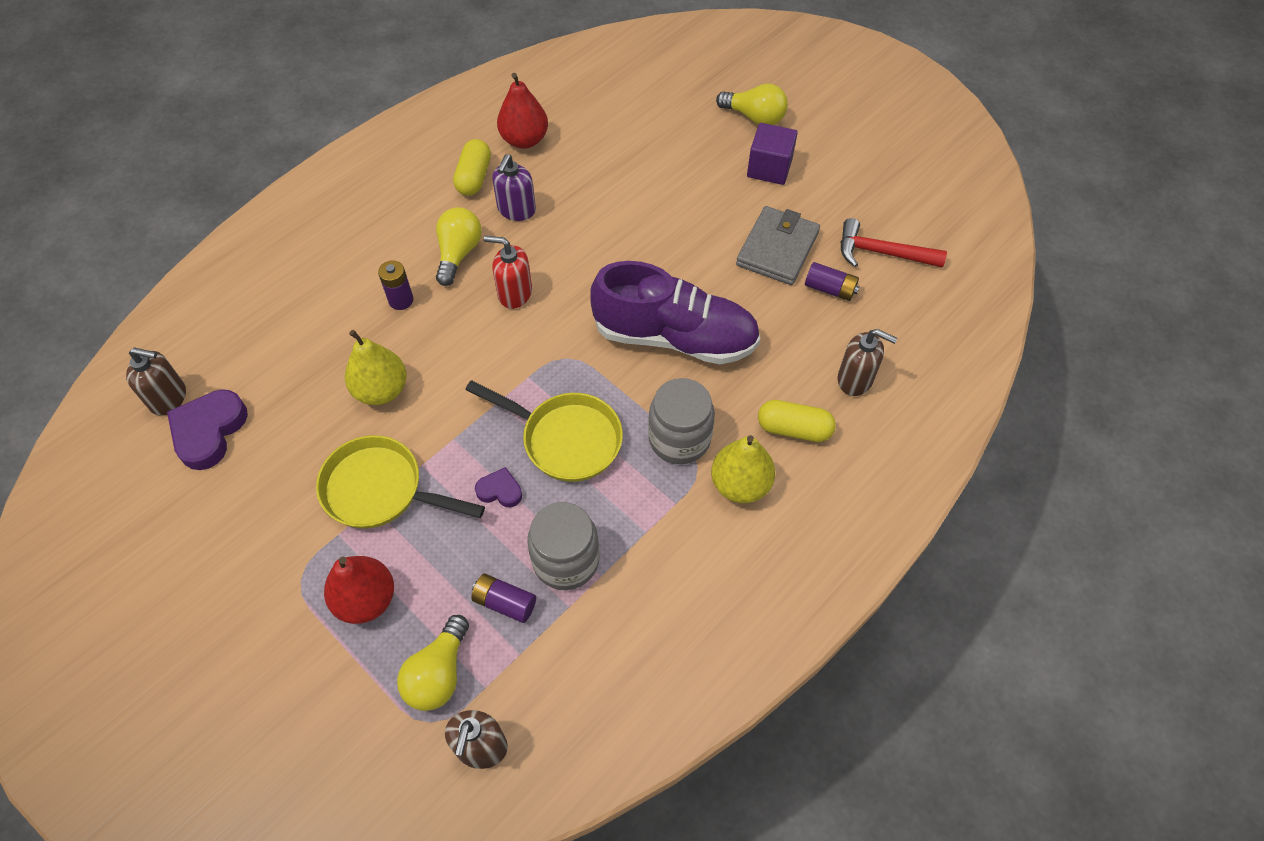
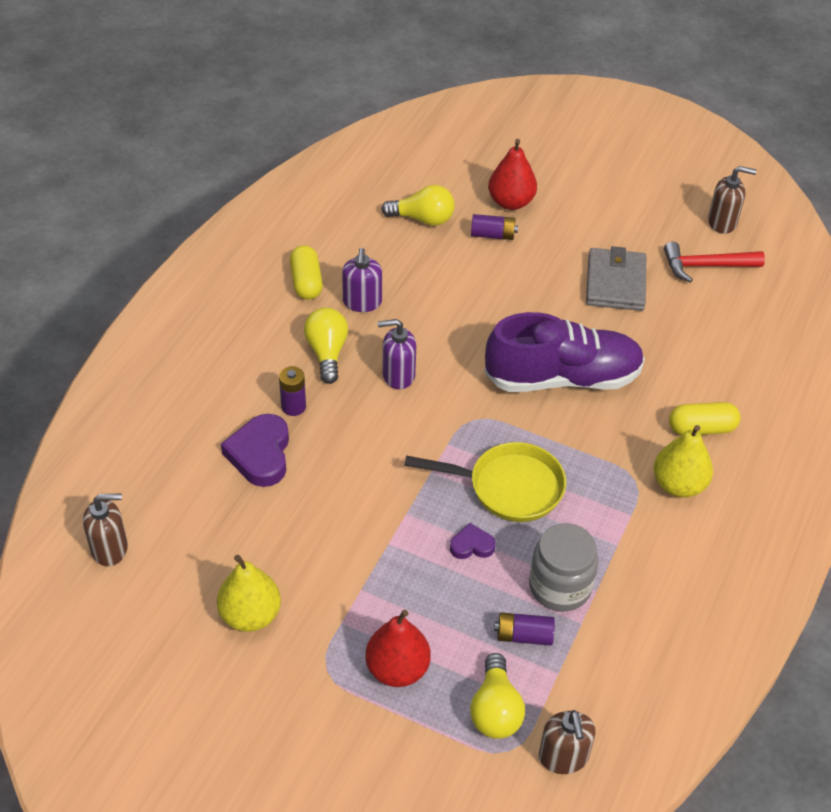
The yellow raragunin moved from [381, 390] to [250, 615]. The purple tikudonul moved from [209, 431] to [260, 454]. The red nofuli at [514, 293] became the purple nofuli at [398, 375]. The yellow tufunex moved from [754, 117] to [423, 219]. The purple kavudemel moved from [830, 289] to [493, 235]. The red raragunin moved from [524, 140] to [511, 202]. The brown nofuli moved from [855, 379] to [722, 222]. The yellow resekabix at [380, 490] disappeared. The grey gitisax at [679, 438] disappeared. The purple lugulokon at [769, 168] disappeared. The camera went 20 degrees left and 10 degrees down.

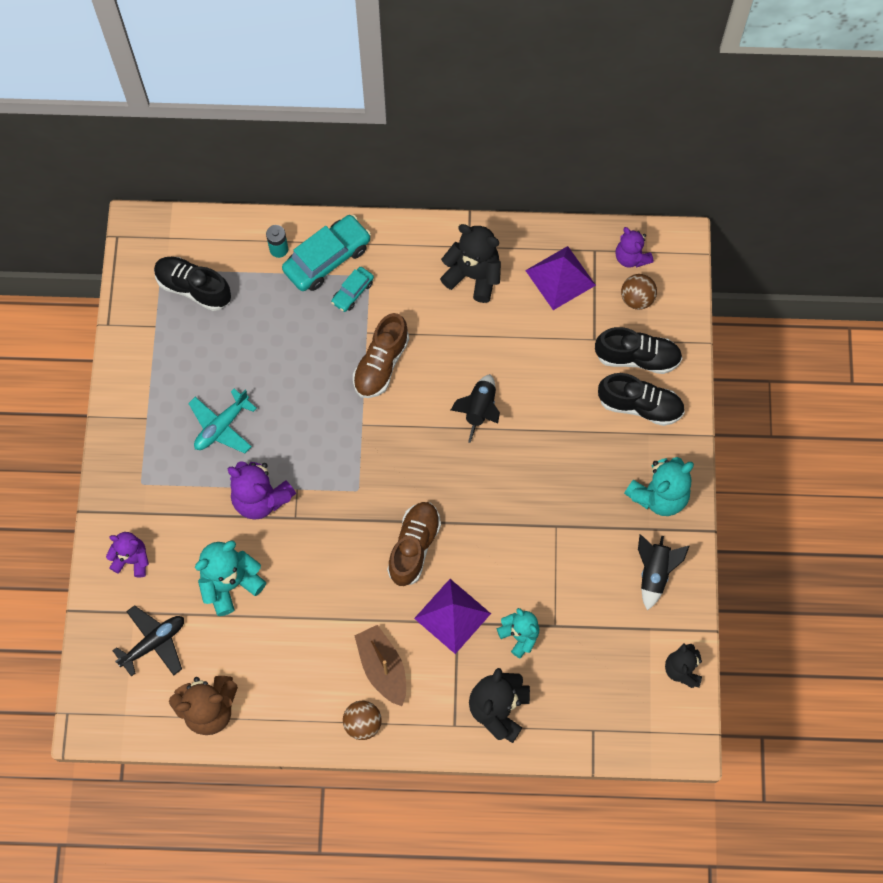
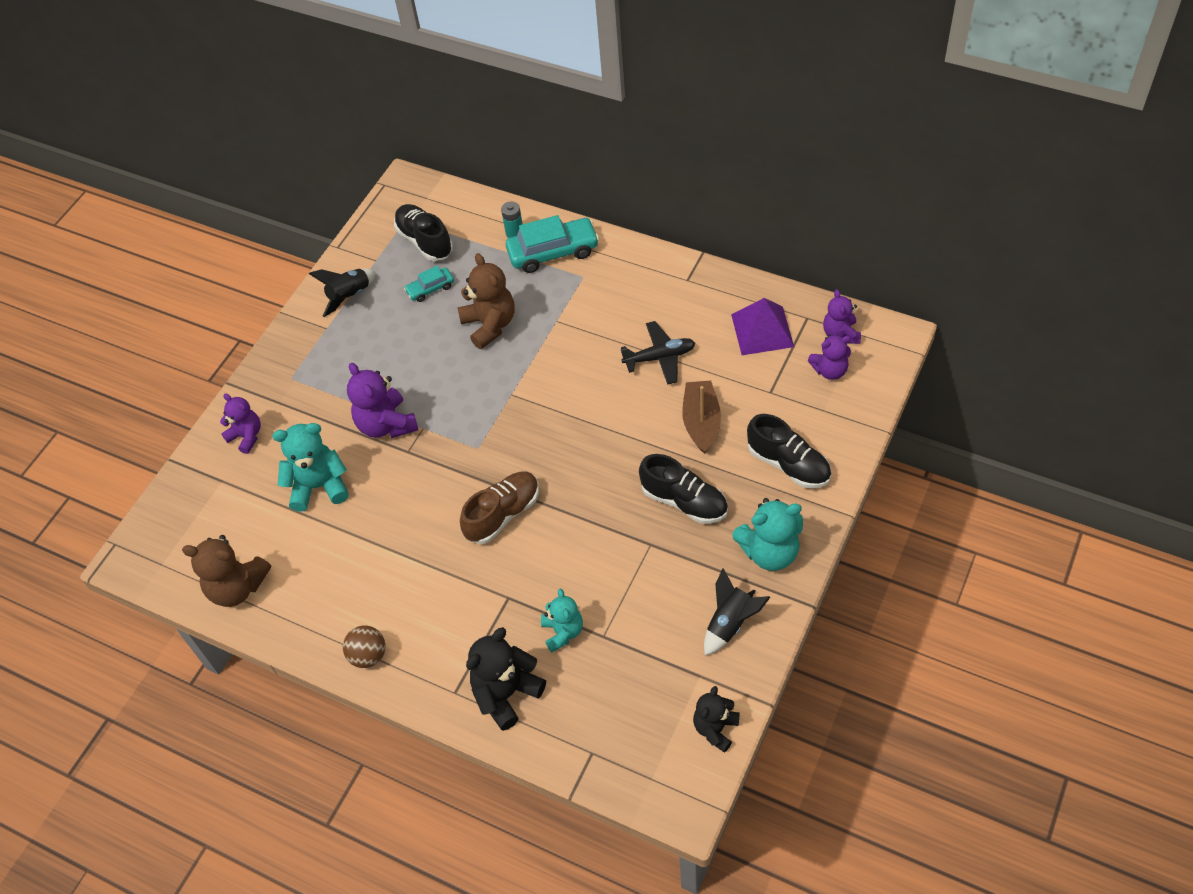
The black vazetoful moved from [479, 410] to [349, 296]. The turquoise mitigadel moved from [352, 292] to [430, 289]. The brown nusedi at [490, 325] appeared. The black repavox moved from [154, 643] to [659, 357]. The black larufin moved from [637, 357] to [684, 501]. The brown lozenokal moved from [382, 667] to [701, 422]. The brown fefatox at [637, 298] was replaced by the purple nusedi at [830, 370]. The turquoise repavox at [222, 426] disappeared. The brown larufin at [381, 364] disappeared. The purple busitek at [452, 616] disappeared. The black nusedi at [473, 275] disappeared. The camera went 30 degrees right and 15 degrees down.

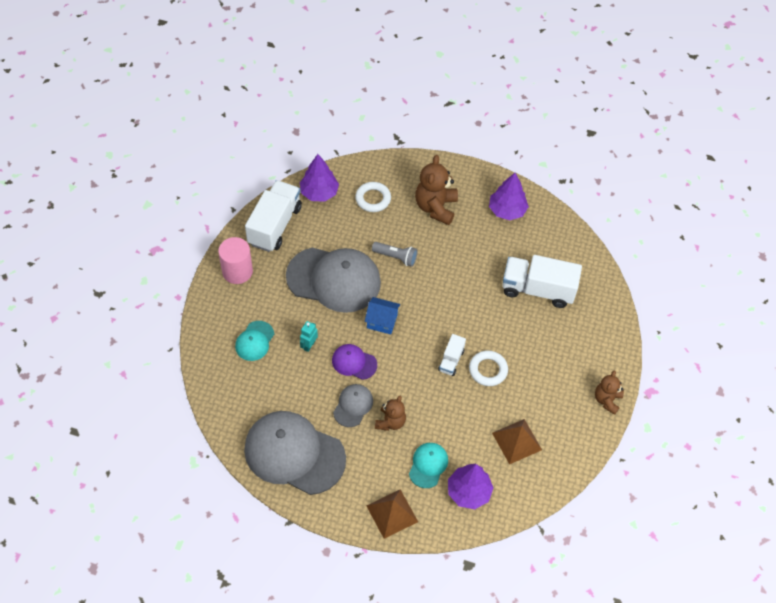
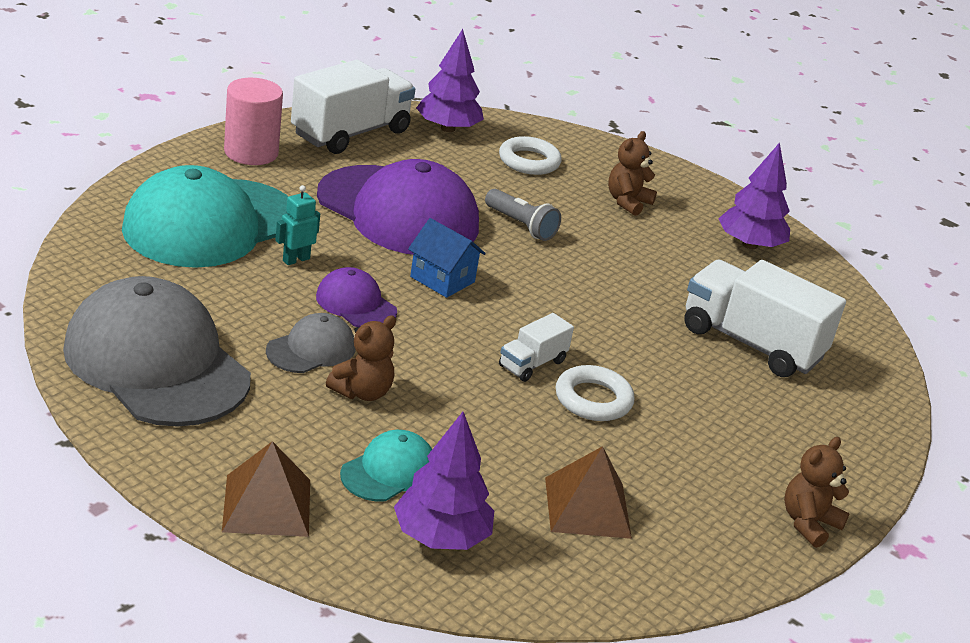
The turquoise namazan at [254, 341] changed to 2.15 times the size. The grey namazan at [334, 279] became the purple namazan at [398, 211]. The brown nusedi at [435, 207] changed to 0.61 times the size. The camera went 20 degrees right and 25 degrees down.

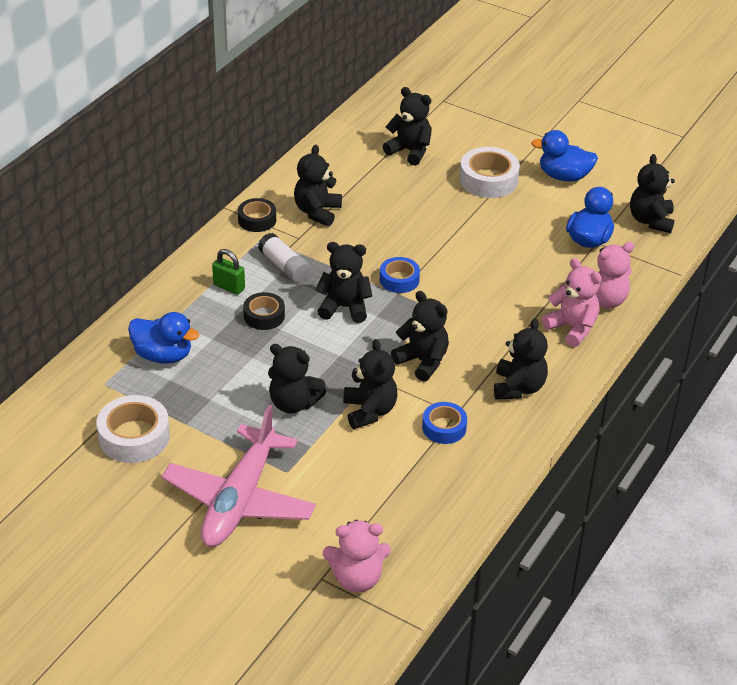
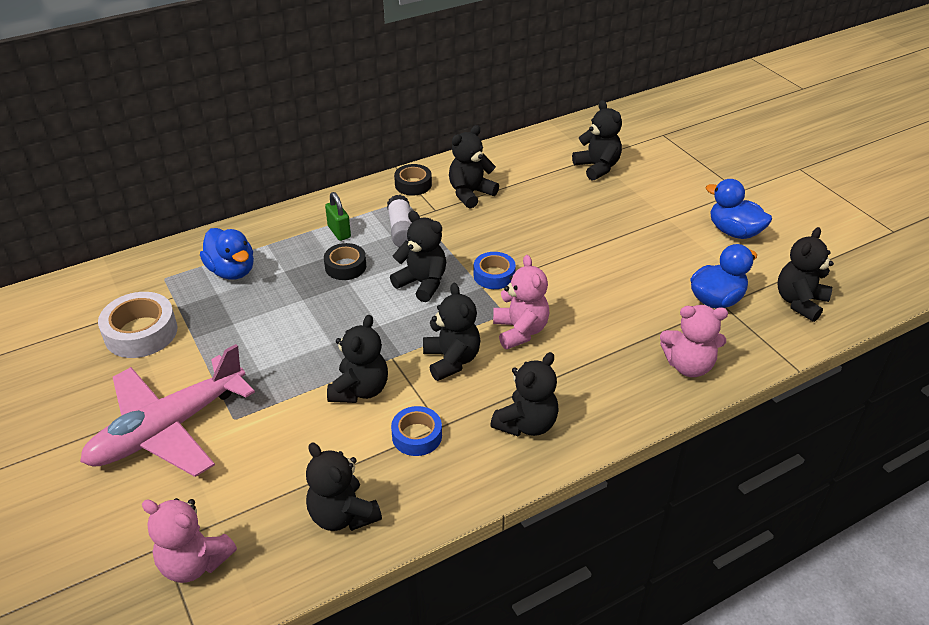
The black nusedi moved from [293, 403] to [343, 515]. The pink nusedi moved from [572, 328] to [520, 331]. The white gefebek at [488, 180] disappeared. The camera went 30 degrees right and 0 degrees up.

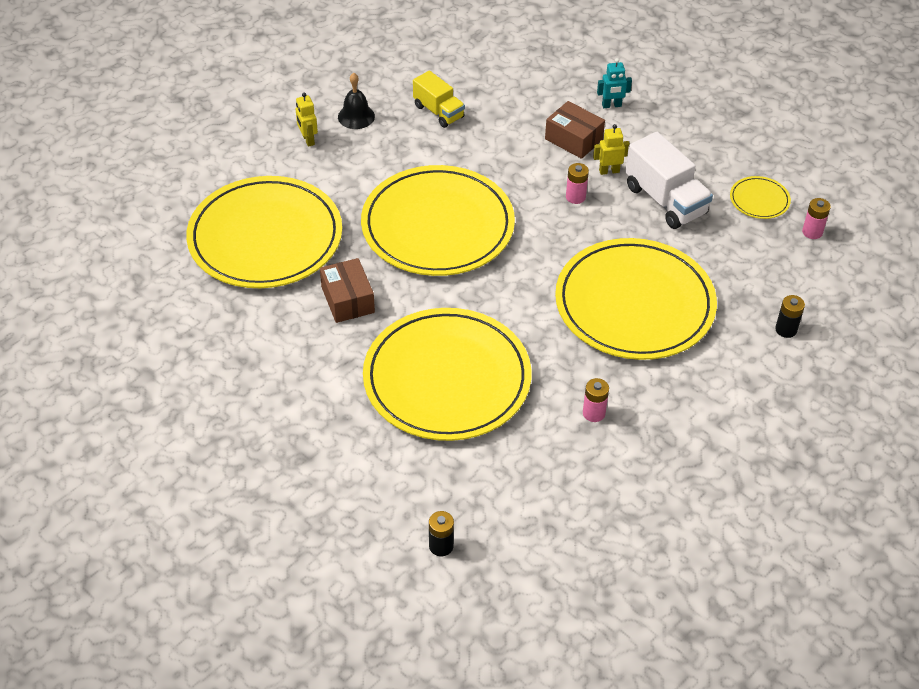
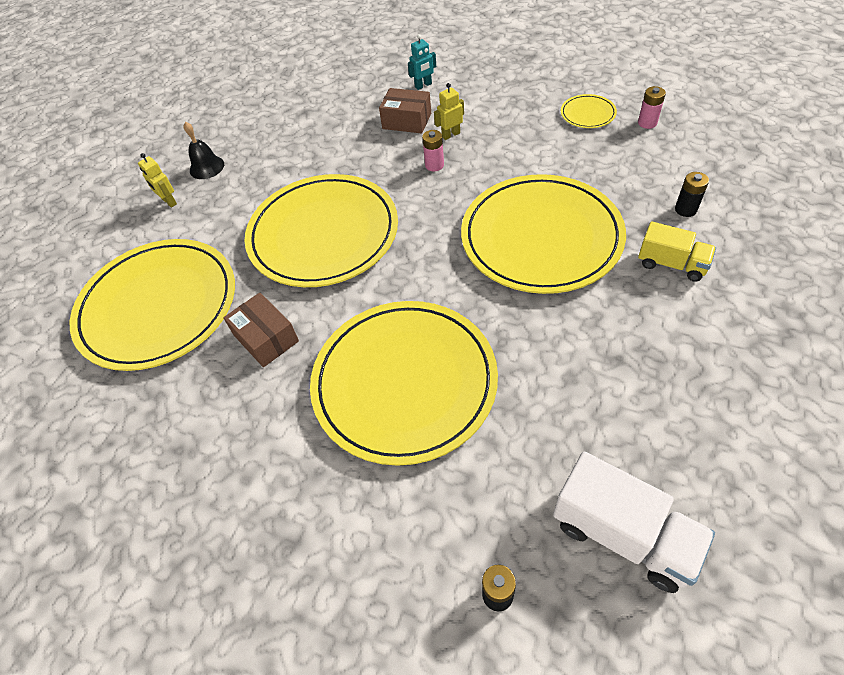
The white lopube moved from [665, 200] to [623, 534]. The yellow lopube moved from [438, 112] to [671, 264]. The pink kavudemel at [593, 413] disappeared. The camera went 15 degrees left and 5 degrees up.

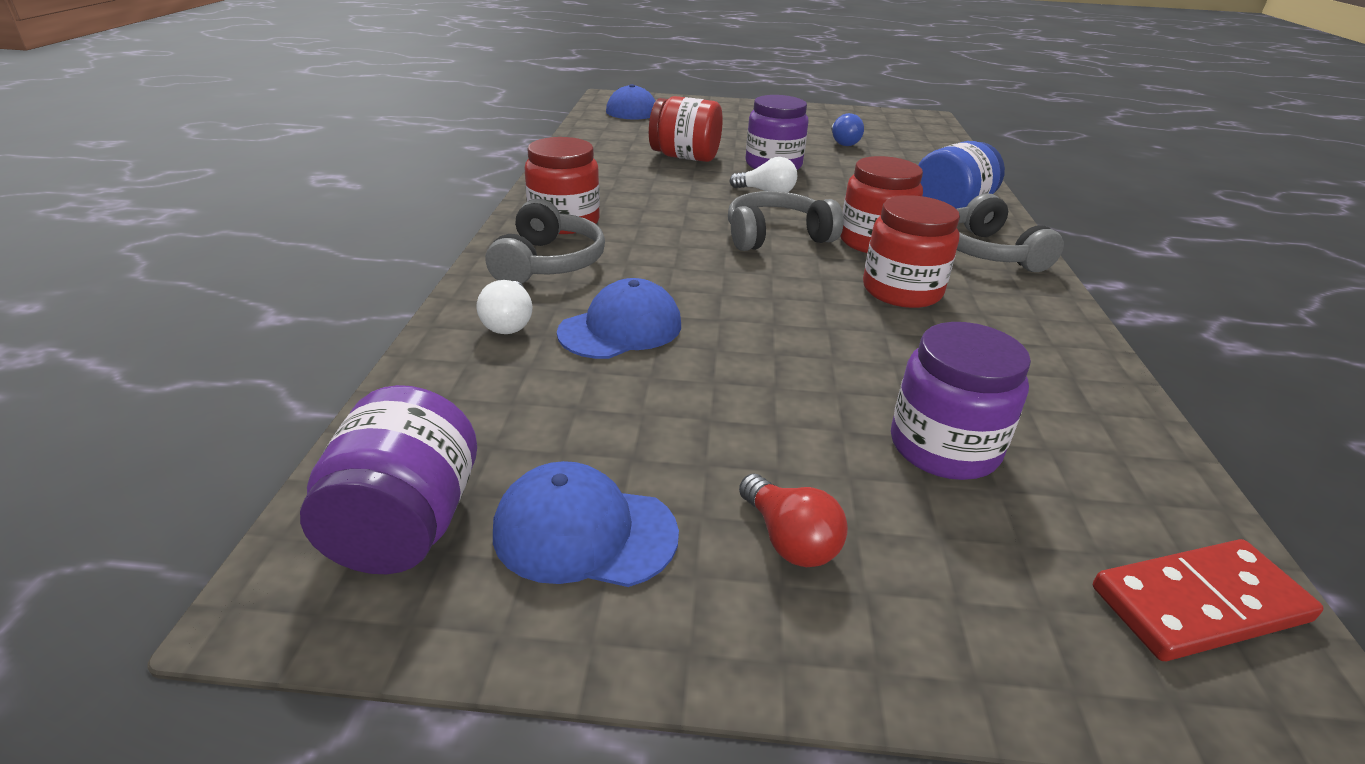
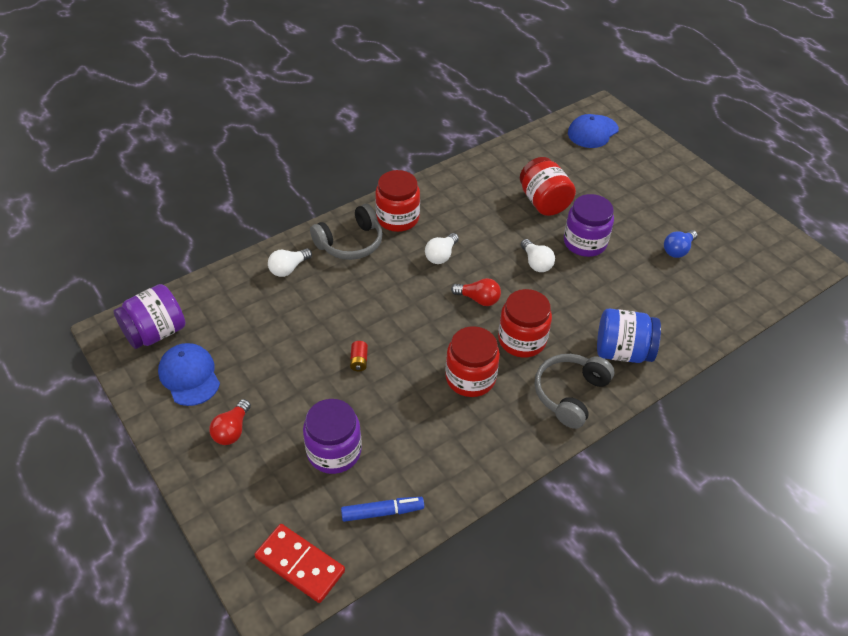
The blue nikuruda at [382, 512] appeared. The red kavudemel at [359, 361] appeared. The white tufunex at [441, 255] appeared. The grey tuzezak at [776, 236] was replaced by the red tufunex at [478, 299]. The blue namazan at [621, 328] disappeared. The camera went 50 degrees right and 15 degrees up.

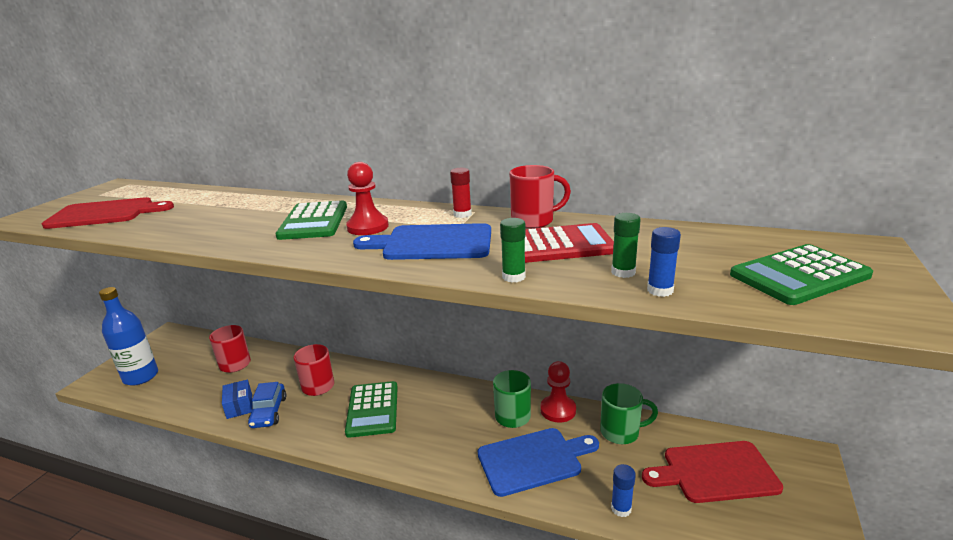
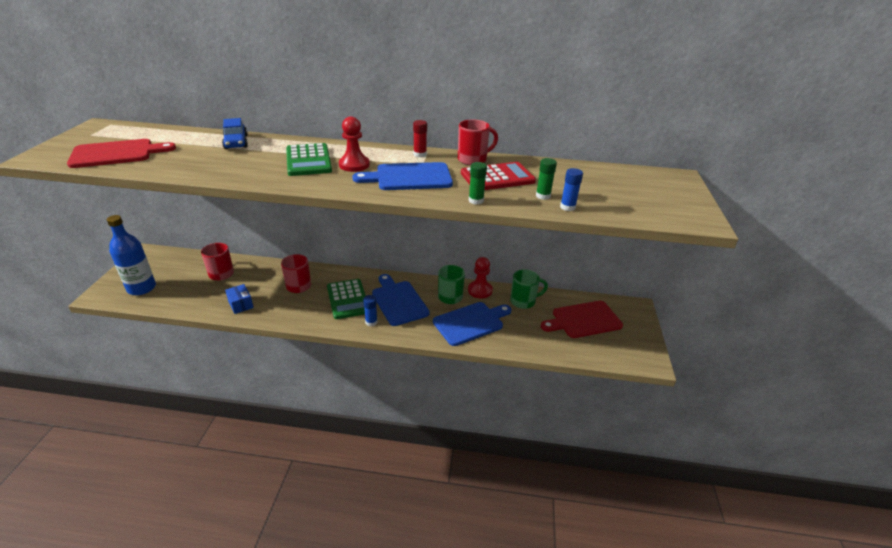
The blue mitigadel moved from [269, 412] to [236, 142]. The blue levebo moved from [621, 508] to [371, 322]. The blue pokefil at [398, 301] appeared. The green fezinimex at [799, 275] disappeared. The camera went 15 degrees left and 10 degrees up.

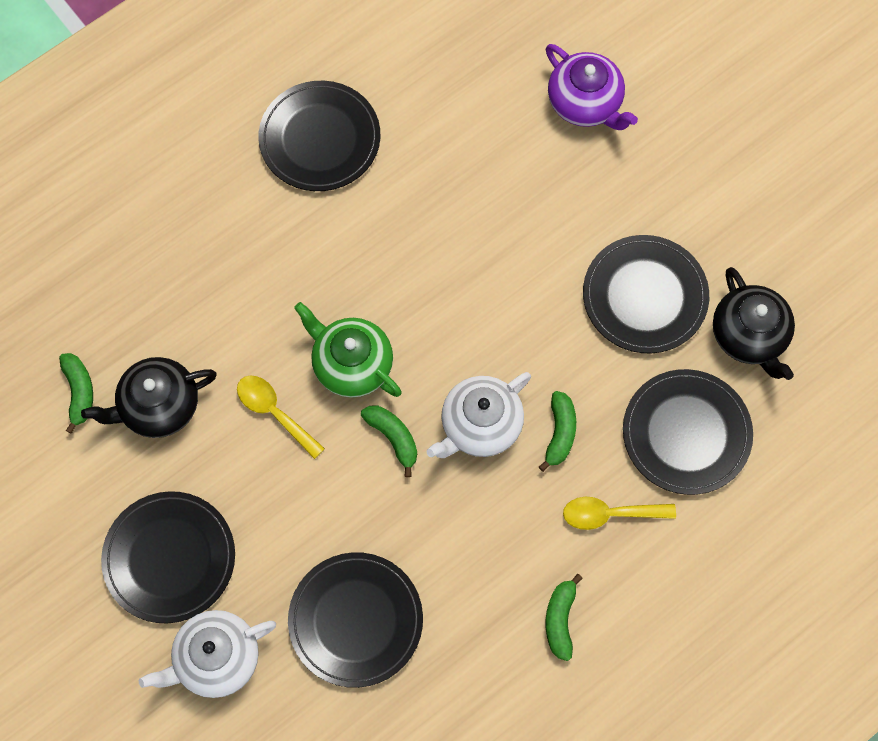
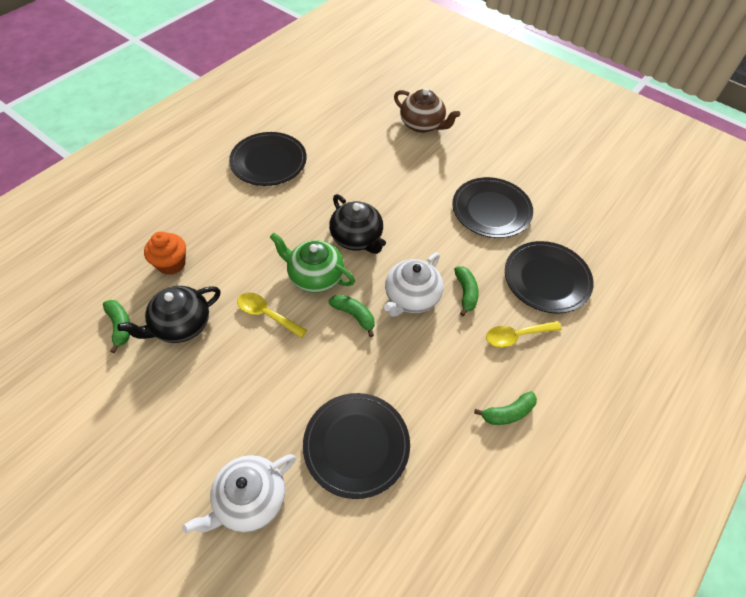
The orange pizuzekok at [171, 264] appeared. The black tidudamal moved from [749, 336] to [357, 238]. The purple tidudamal at [585, 103] became the brown tidudamal at [422, 125]. The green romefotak at [560, 619] turned 105 degrees counterclockwise. The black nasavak at [169, 558] disappeared. The camera went 15 degrees left and 15 degrees down.

